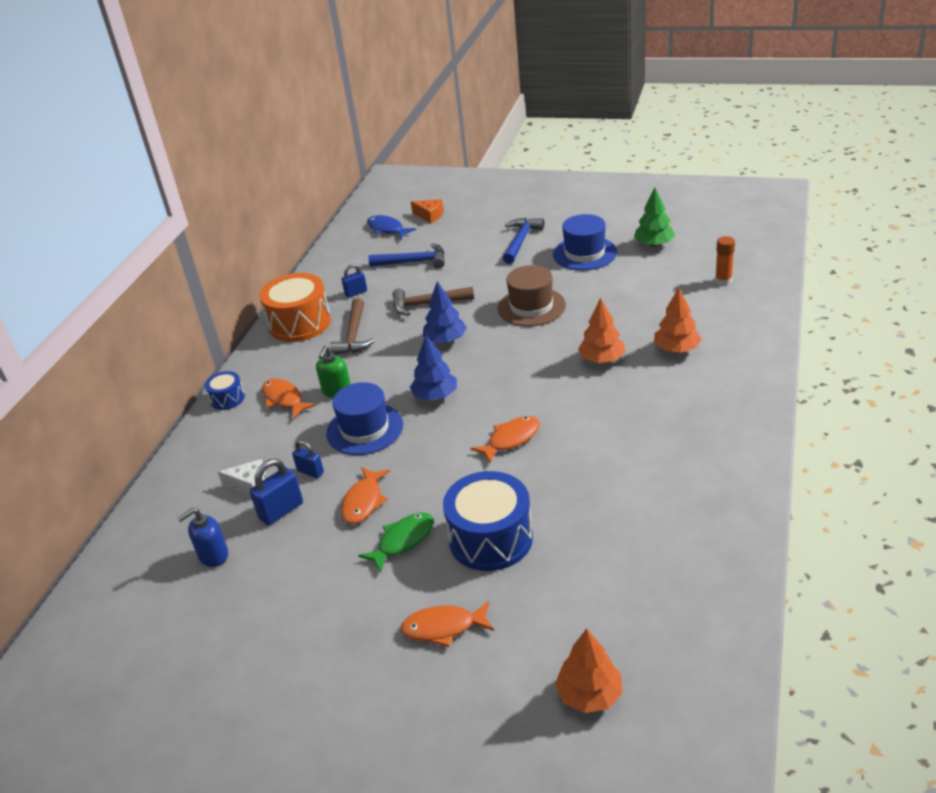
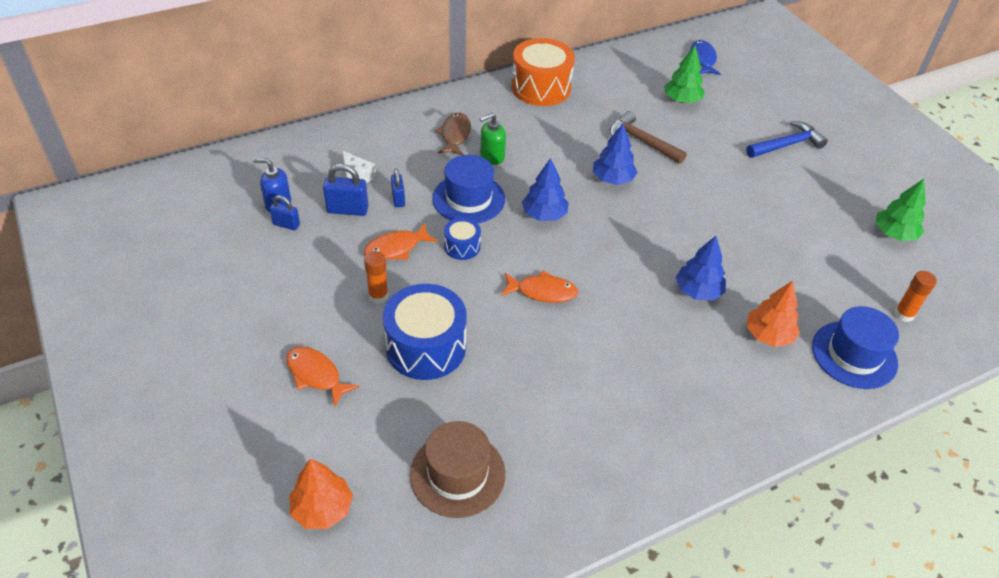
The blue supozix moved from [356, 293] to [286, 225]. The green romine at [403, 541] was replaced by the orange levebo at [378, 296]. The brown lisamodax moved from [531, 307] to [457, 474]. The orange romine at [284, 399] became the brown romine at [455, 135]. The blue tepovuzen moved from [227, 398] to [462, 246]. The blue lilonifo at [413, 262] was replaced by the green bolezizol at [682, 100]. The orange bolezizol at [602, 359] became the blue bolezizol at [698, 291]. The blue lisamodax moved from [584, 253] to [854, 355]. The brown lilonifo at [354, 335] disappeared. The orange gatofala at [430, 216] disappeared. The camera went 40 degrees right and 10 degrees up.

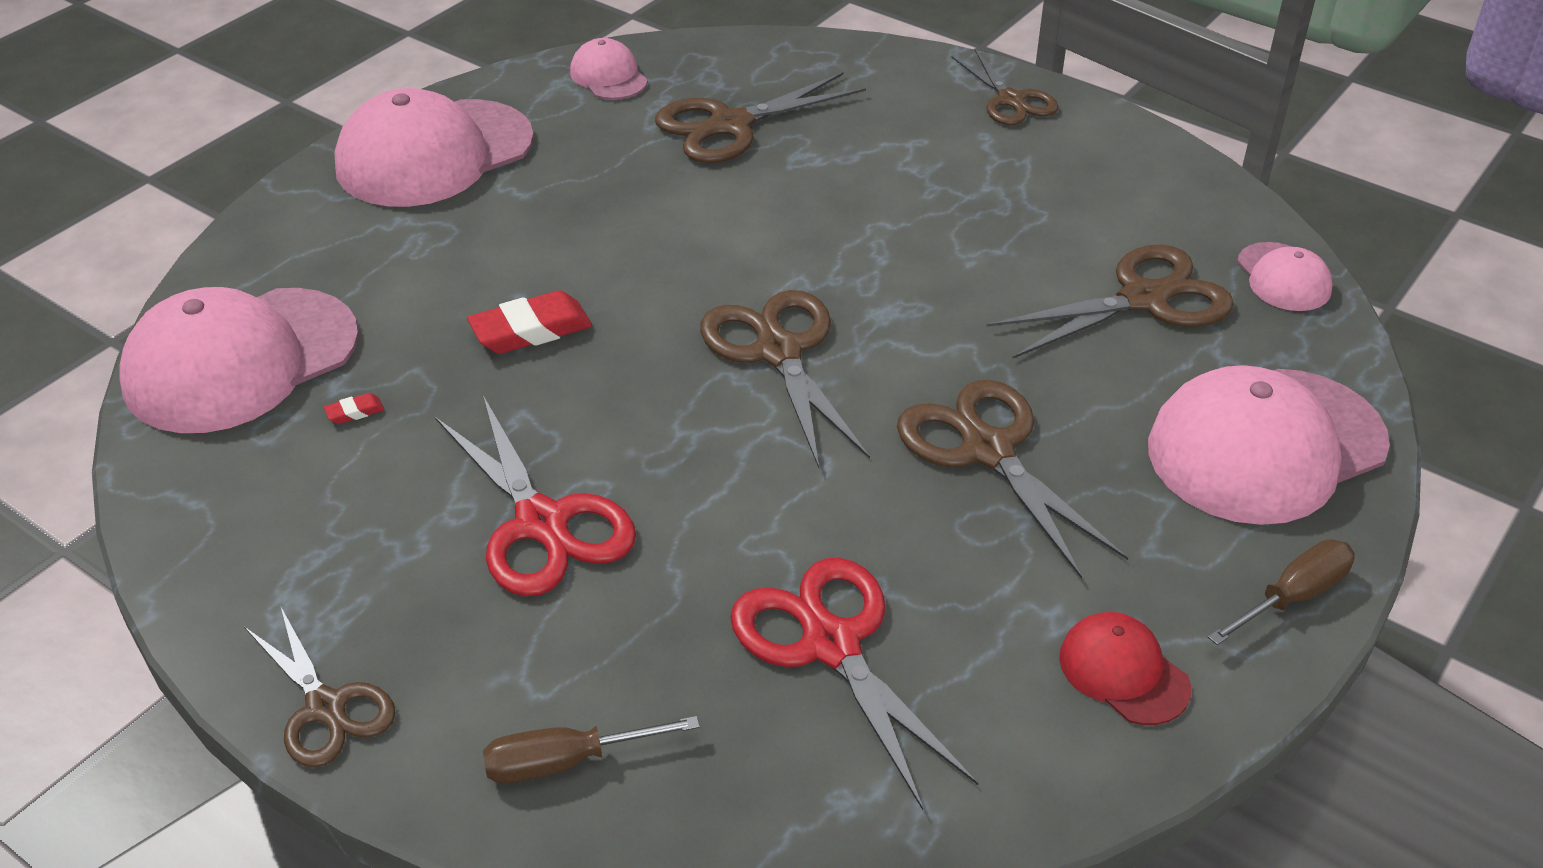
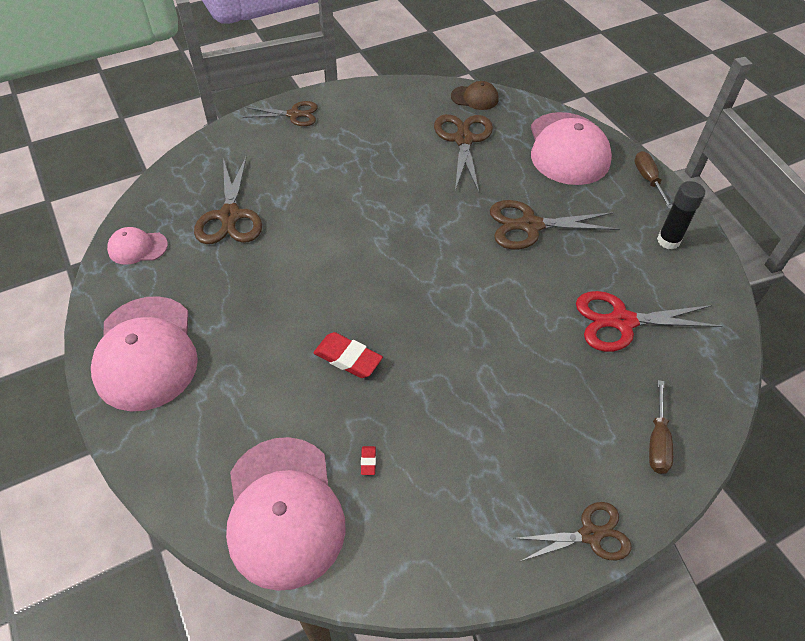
The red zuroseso at [531, 330] turned 60 degrees counterclockwise. The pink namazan at [1283, 277] became the brown namazan at [475, 98]. The red namazan at [1123, 672] was replaced by the black levebo at [668, 241]. The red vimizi at [542, 523] disappeared. The brown vimizi at [778, 352] disappeared. The camera went 65 degrees left and 10 degrees up.

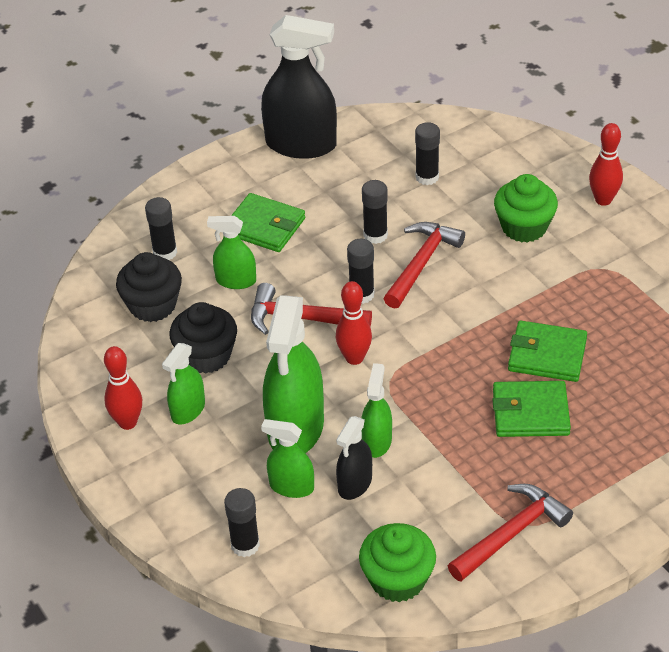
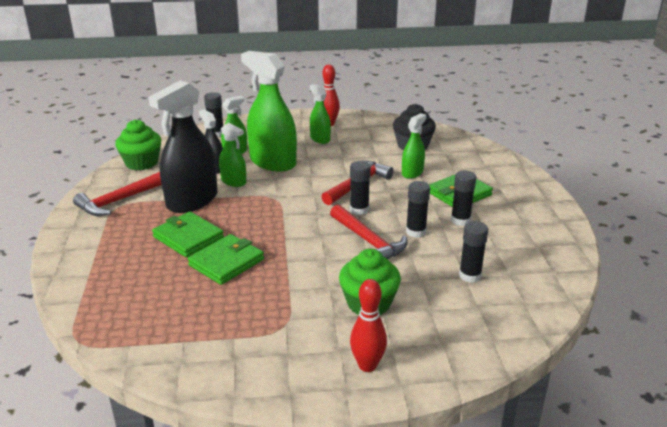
The red lilonifo at [511, 534] turned 60 degrees clockwise. The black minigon moved from [301, 144] to [192, 201]. The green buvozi at [530, 412] turned 75 degrees counterclockwise. The black levebo moved from [165, 252] to [460, 220]. The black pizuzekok at [206, 356] disappeared. The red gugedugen at [354, 358] disappeared. The camera went 115 degrees right and 15 degrees down.

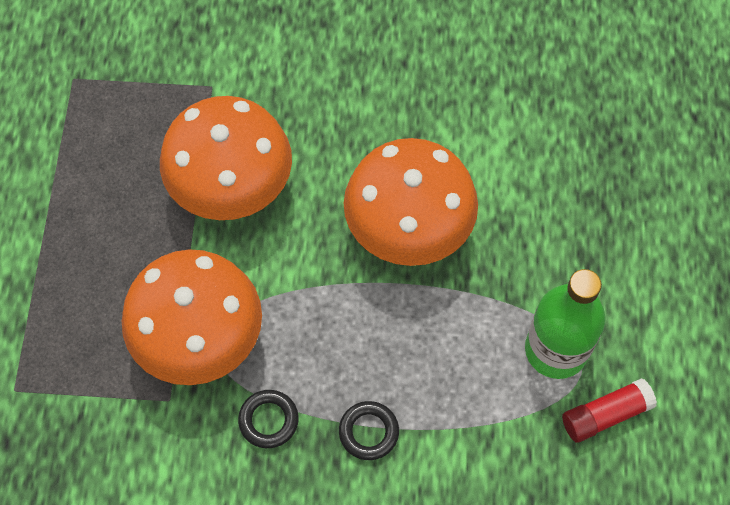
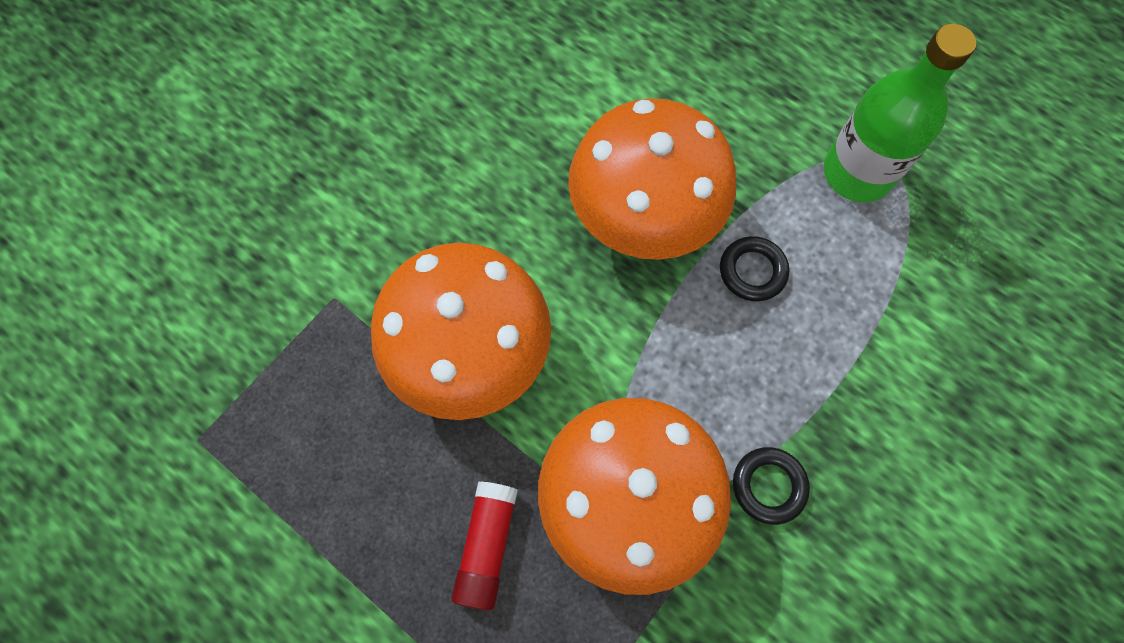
The red levebo moved from [605, 415] to [487, 545]. The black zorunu moved from [368, 432] to [752, 271]. The camera went 55 degrees left and 5 degrees up.

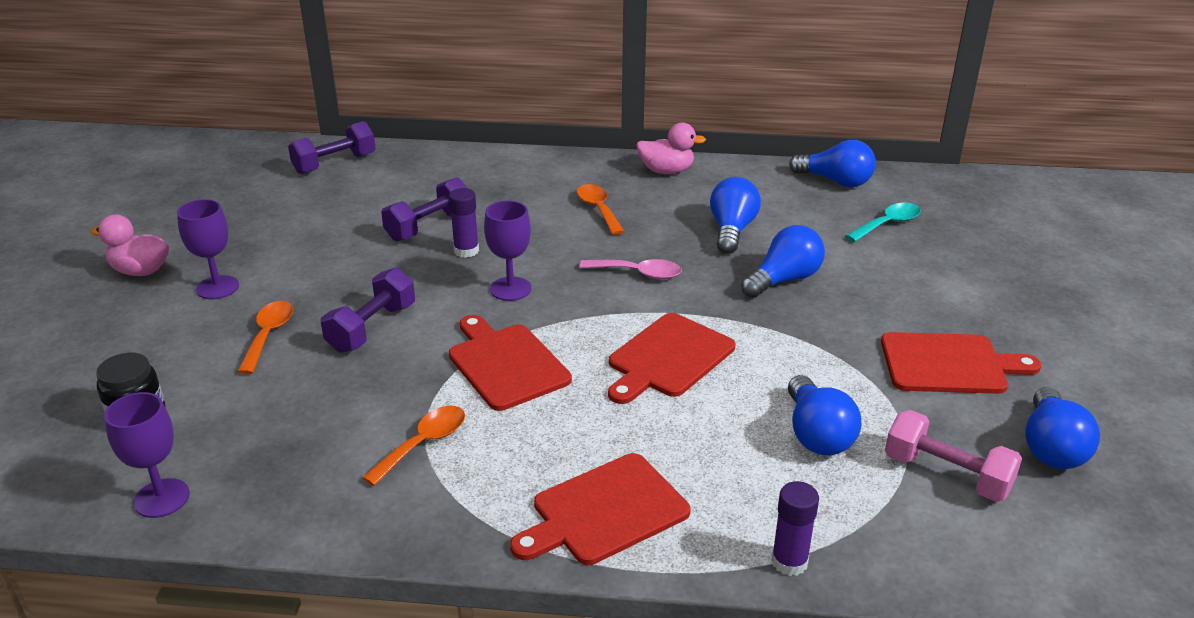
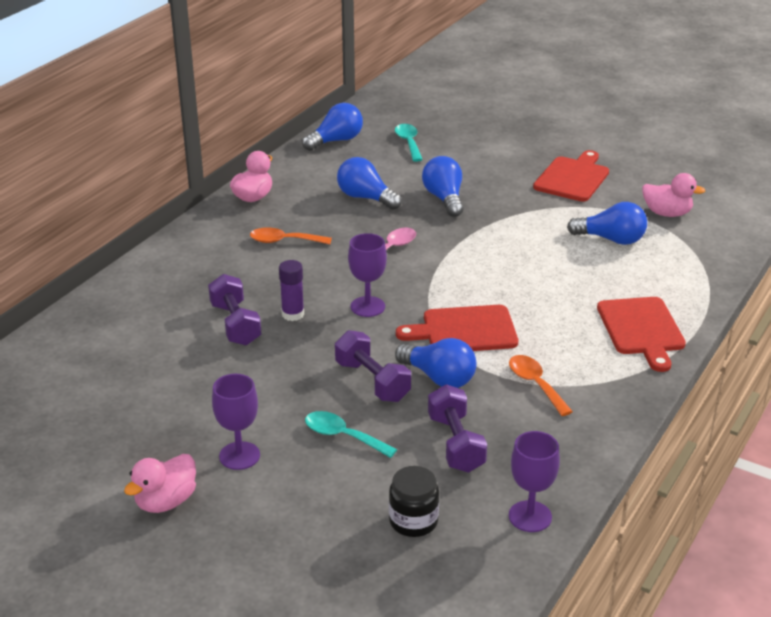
The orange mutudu at [268, 335] became the turquoise mutudu at [343, 436]. The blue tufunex moved from [1051, 447] to [439, 378]. The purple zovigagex moved from [335, 164] to [455, 444]. The pink zovigagex at [946, 475] was replaced by the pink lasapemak at [667, 213]. The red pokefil at [668, 358] disappeared. The purple levebo at [789, 562] disappeared. The camera went 65 degrees left and 0 degrees up.

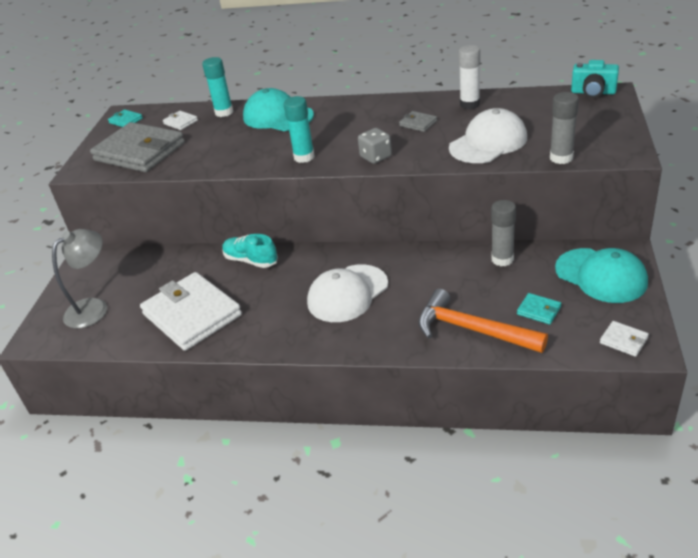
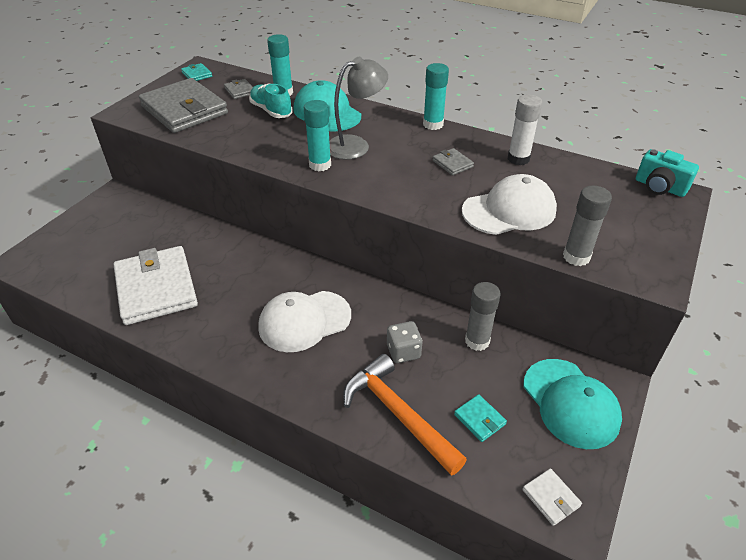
The white buvozi at [180, 122] became the grey buvozi at [240, 91]. The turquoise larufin moved from [251, 260] to [271, 111]. The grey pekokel moved from [94, 308] to [356, 145]. The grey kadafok moved from [376, 157] to [403, 352]. The turquoise levebo at [433, 124] appeared. The camera went 15 degrees right and 5 degrees up.

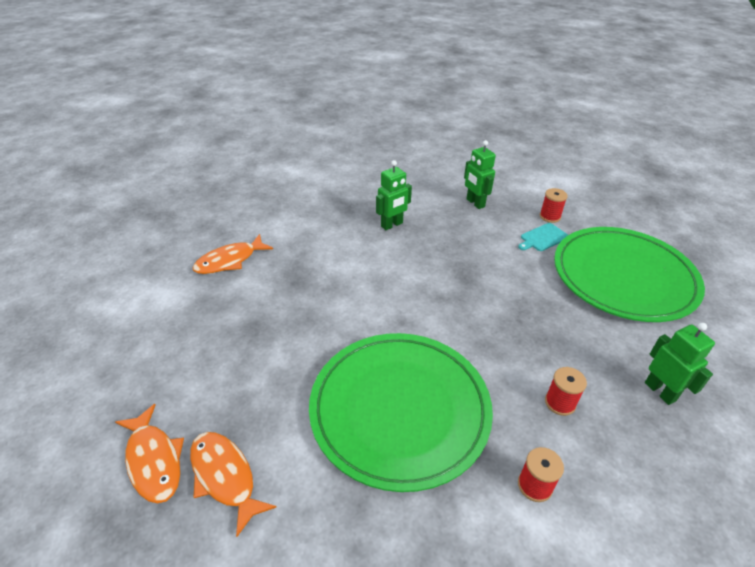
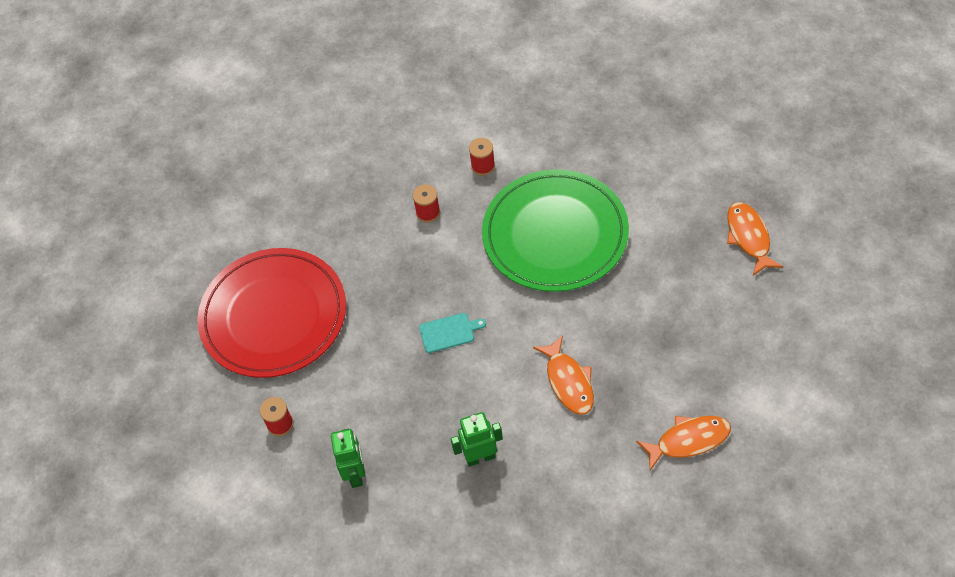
The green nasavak at [623, 277] became the red nasavak at [274, 316]. The turquoise pokefil moved from [543, 238] to [449, 332]. The orange romine moved from [225, 477] to [568, 382]. The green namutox at [660, 391] disappeared. The camera went 155 degrees left and 15 degrees up.

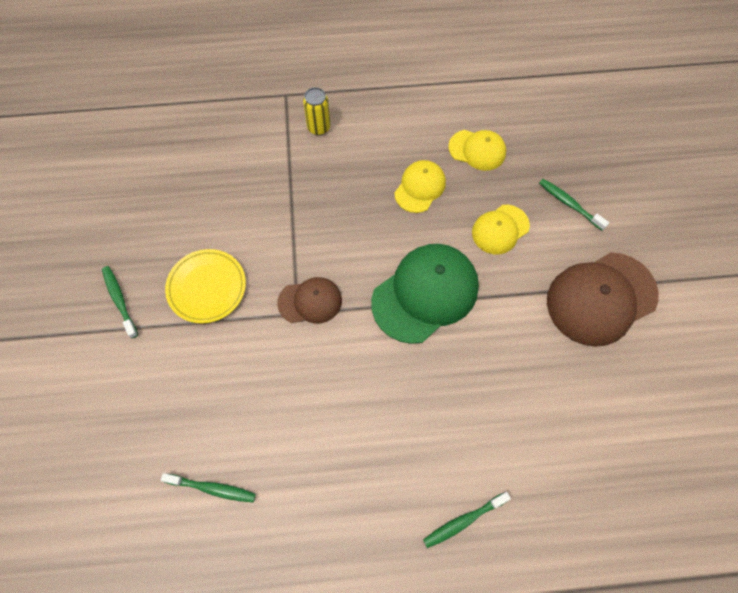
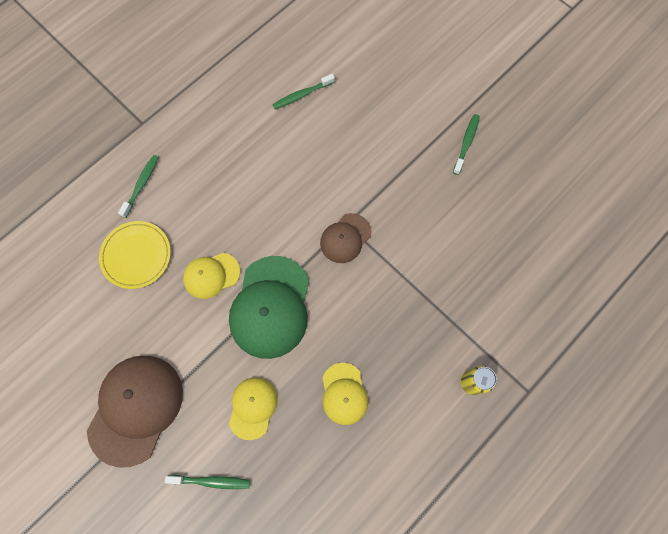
The yellow nasavak moved from [207, 287] to [136, 255]. The yellow namazan moved from [477, 150] to [211, 275]. The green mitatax at [119, 300] turned 90 degrees counterclockwise. The camera went 140 degrees right and 5 degrees up.

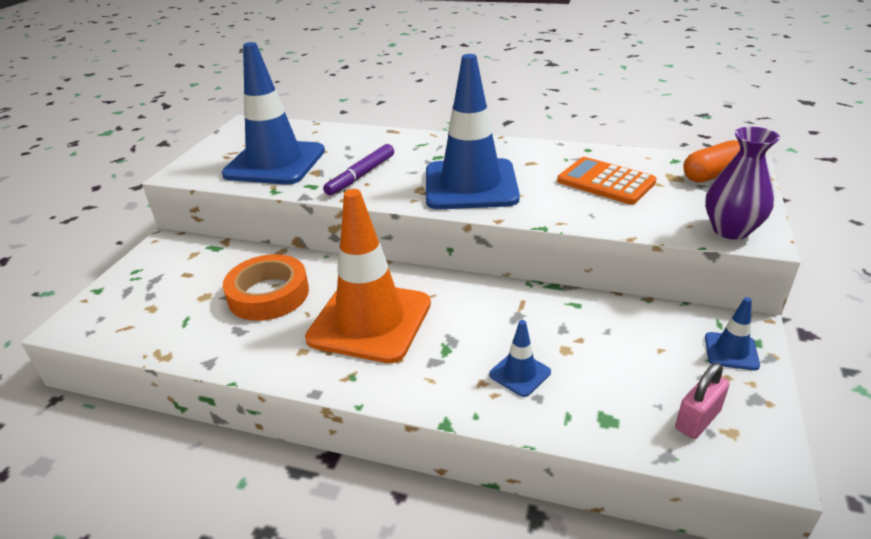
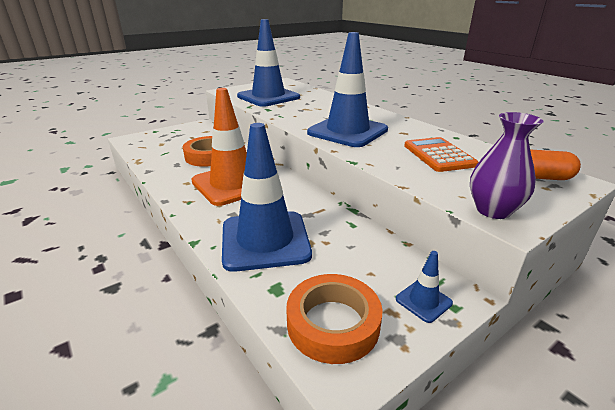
The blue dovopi at [520, 373] changed to 2.40 times the size. The pink supozix at [697, 420] was replaced by the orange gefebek at [333, 323]. The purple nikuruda at [361, 175] disappeared. The camera went 35 degrees right and 5 degrees down.

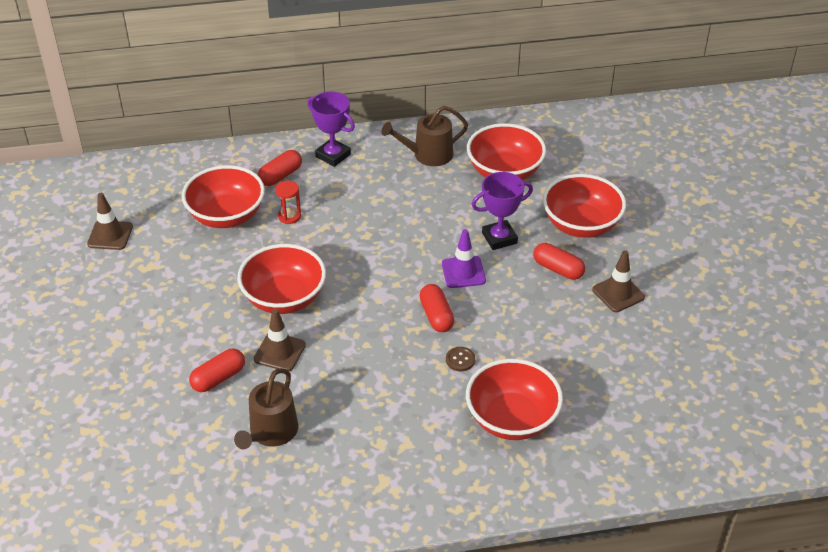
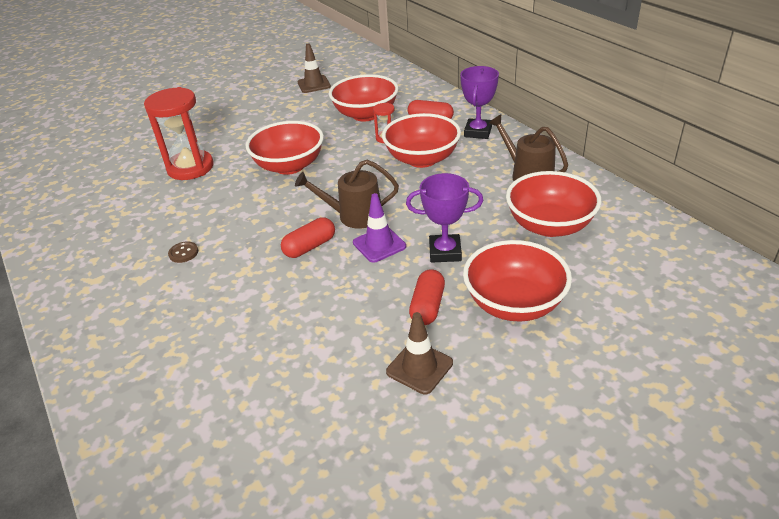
The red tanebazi at [218, 378] was replaced by the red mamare at [190, 168]. The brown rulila moved from [460, 360] to [183, 253]. The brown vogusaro moved from [271, 432] to [354, 216]. The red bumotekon moved from [512, 419] to [422, 159]. The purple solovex at [499, 238] turned 45 degrees counterclockwise. The brown dovopi at [279, 352] disappeared. The camera went 70 degrees right and 5 degrees down.

